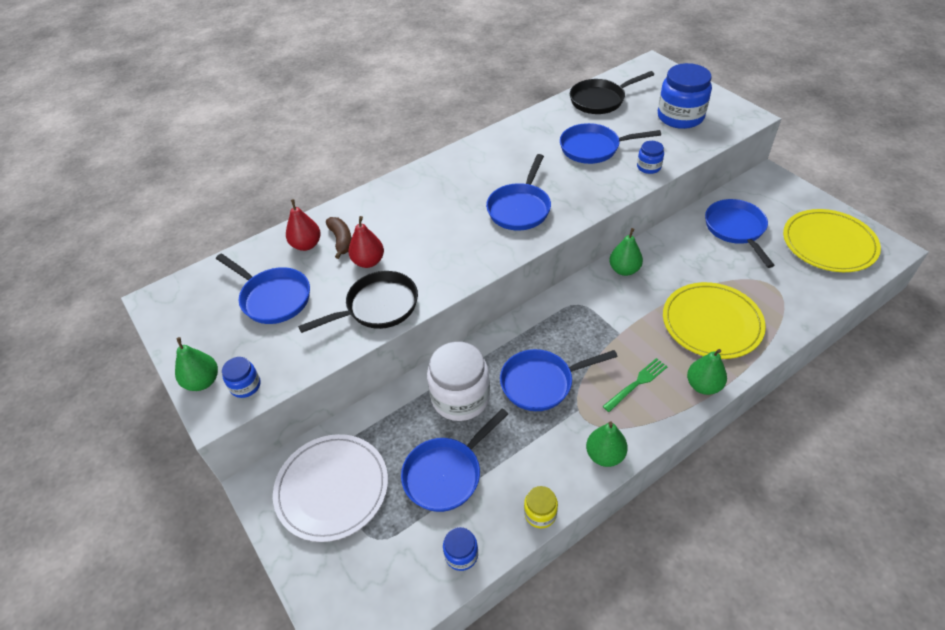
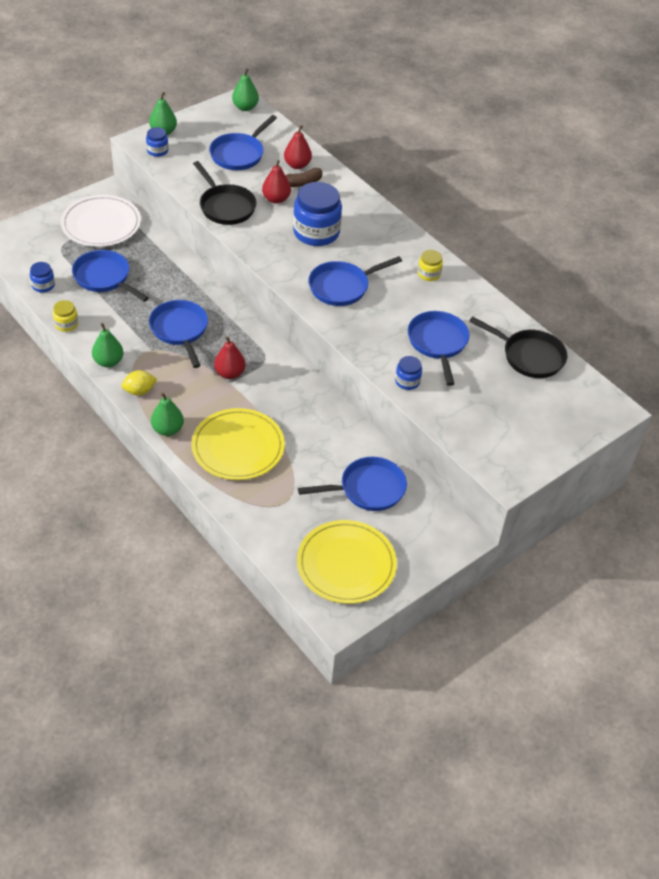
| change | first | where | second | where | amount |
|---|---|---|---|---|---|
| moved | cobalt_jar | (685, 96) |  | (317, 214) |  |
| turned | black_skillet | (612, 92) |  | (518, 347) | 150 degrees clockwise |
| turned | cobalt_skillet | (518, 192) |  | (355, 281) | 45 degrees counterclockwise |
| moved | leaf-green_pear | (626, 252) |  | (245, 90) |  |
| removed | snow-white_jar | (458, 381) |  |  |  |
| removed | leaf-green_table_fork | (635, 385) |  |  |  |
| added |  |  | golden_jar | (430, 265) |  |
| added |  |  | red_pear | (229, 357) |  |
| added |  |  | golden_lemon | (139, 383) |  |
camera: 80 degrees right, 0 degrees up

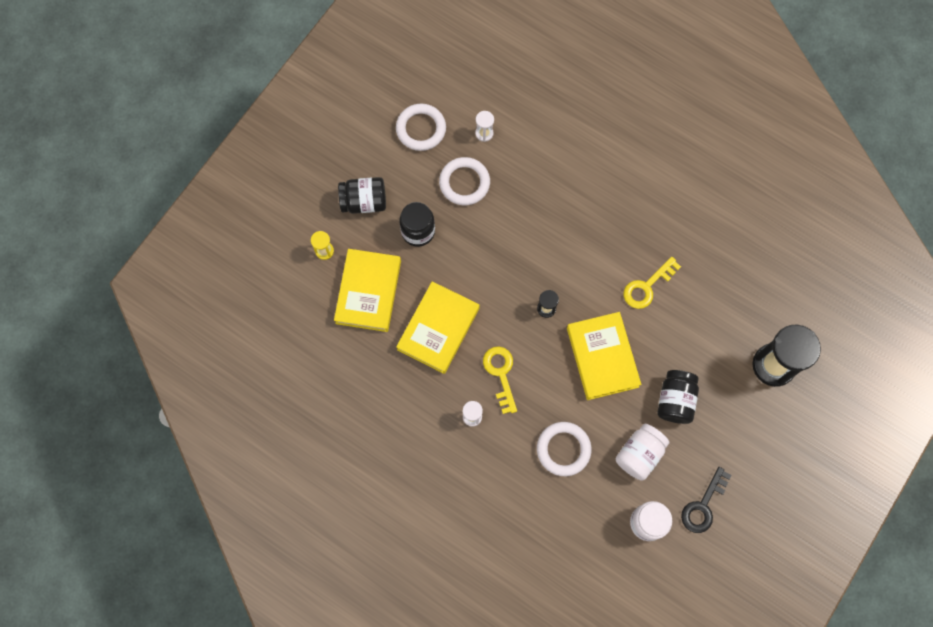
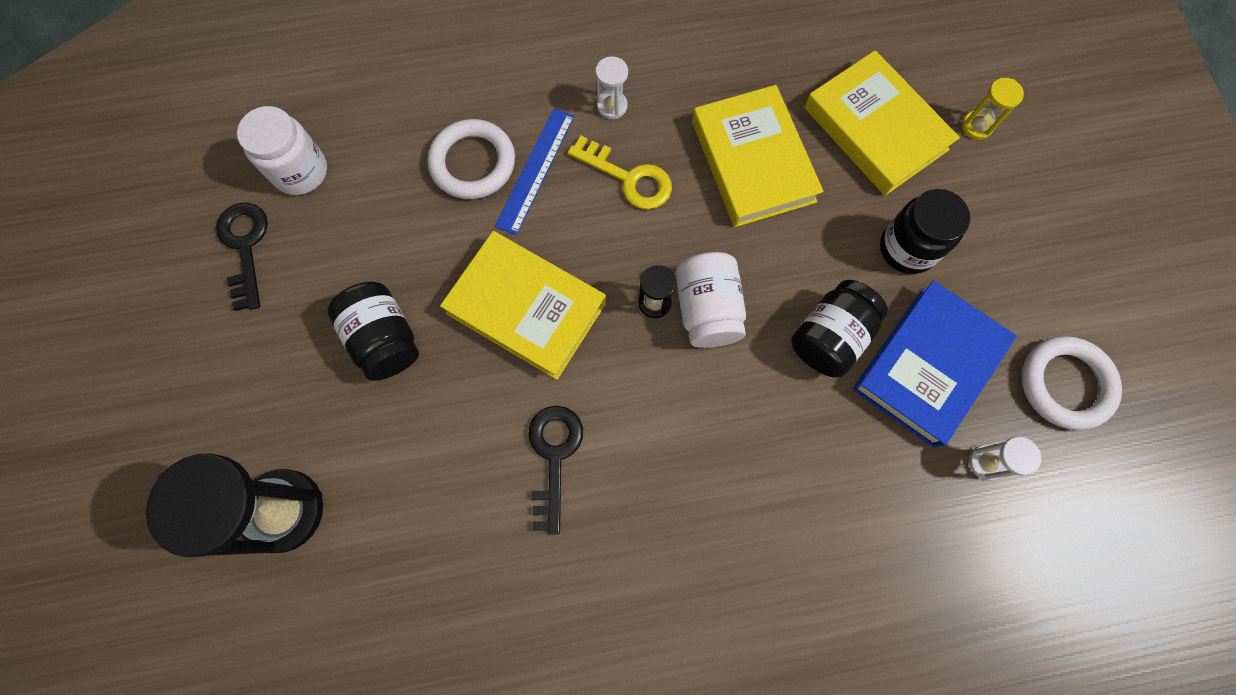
| change | first | where | second | where | amount |
|---|---|---|---|---|---|
| replaced | snow-white_hoop | (464, 181) | cobalt_book | (934, 364) |  |
| moved | black_jar | (362, 195) |  | (839, 328) |  |
| recoloured | golden_door_key | (652, 283) | black_door_key | (555, 470) |  |
| moved | snow-white_jar | (642, 452) |  | (711, 300) |  |
| added |  |  | cobalt_ruler | (535, 171) |  |
camera: 135 degrees right, 0 degrees up

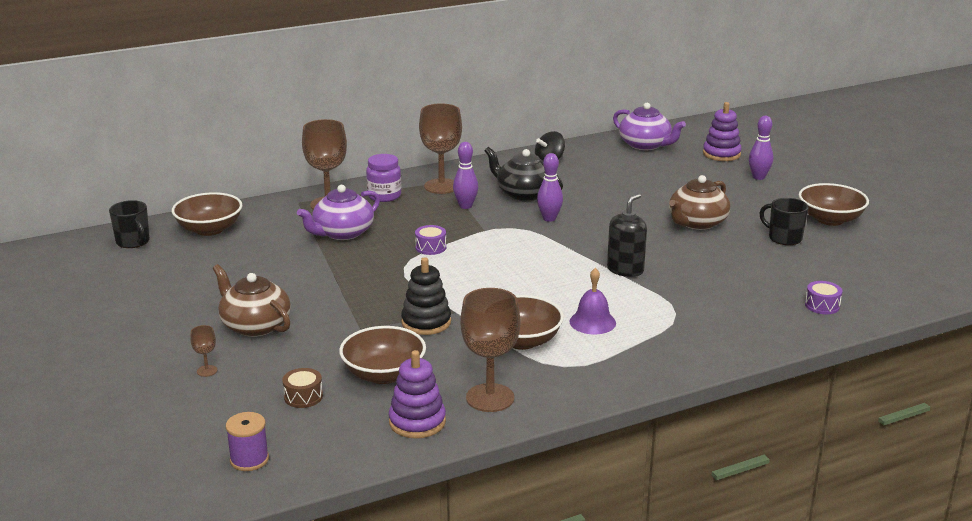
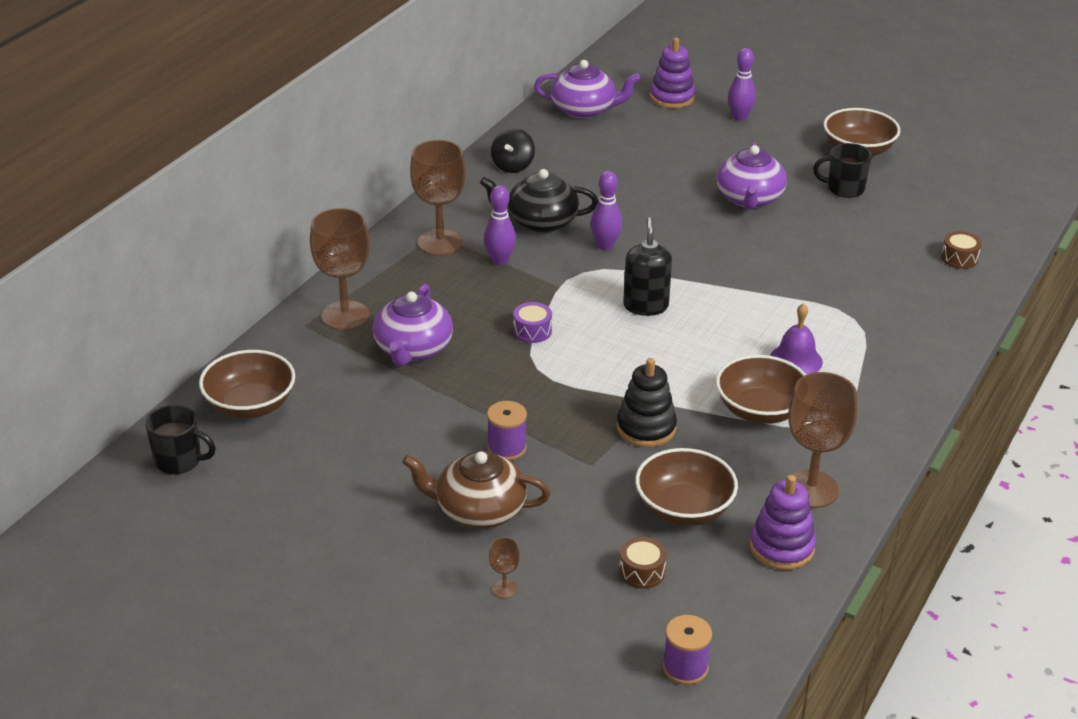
| change | first | where | second | where | amount |
|---|---|---|---|---|---|
| removed | violet_jar | (383, 178) |  |  |  |
| recoloured | russet_teapot | (699, 202) | violet_teapot | (751, 176) |  |
| moved | black_soap_pump | (627, 235) |  | (647, 267) |  |
| recoloured | violet_snare_drum | (824, 297) | russet_snare_drum | (961, 250) |  |
| added |  |  | violet_reel_of_thread | (507, 430) |  |
camera: 35 degrees left, 10 degrees up

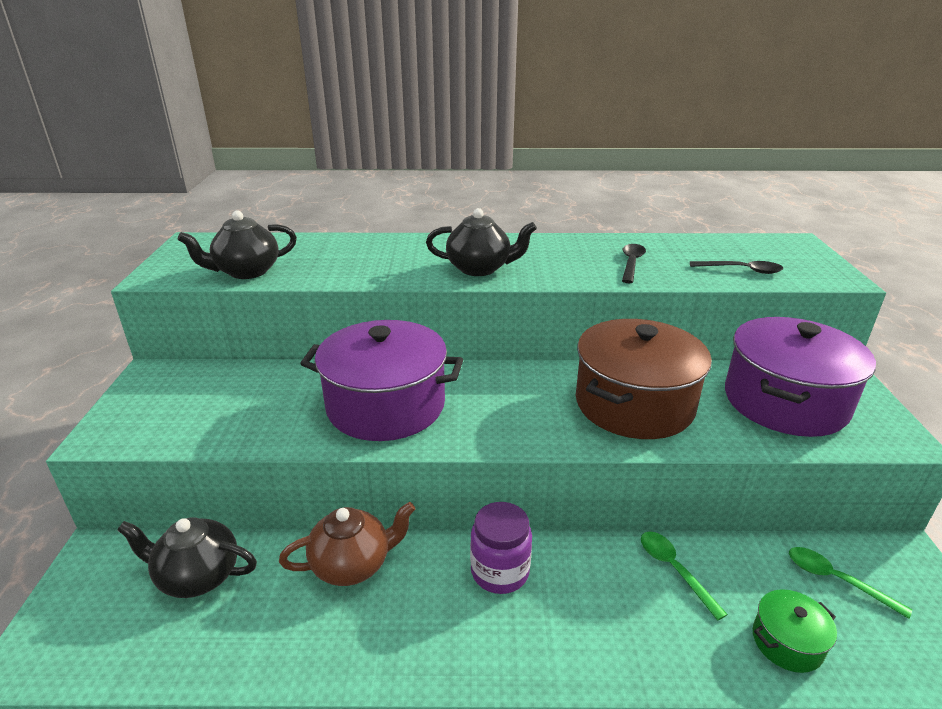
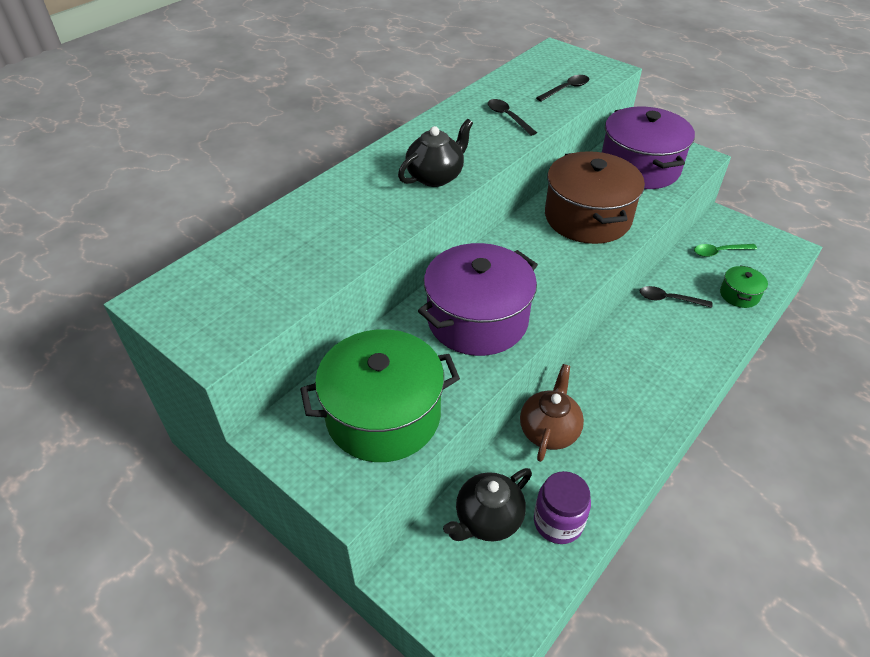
| change | first | where | second | where | amount |
|---|---|---|---|---|---|
| removed | black_teapot | (237, 245) |  |  |  |
| moved | violet_jar | (501, 548) |  | (562, 507) |  |
| recoloured | leaf-green_teaspoon | (684, 576) | black_teaspoon | (676, 297) |  |
| added |  |  | leaf-green_stockpot | (380, 395) |  |
camera: 50 degrees left, 15 degrees up

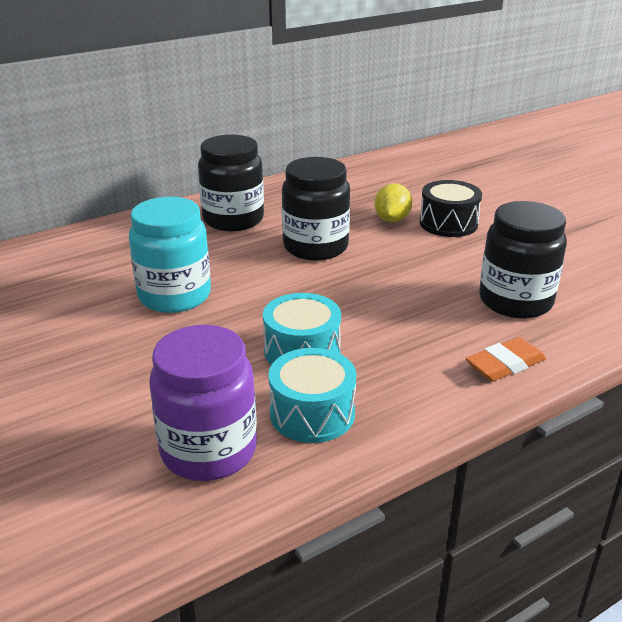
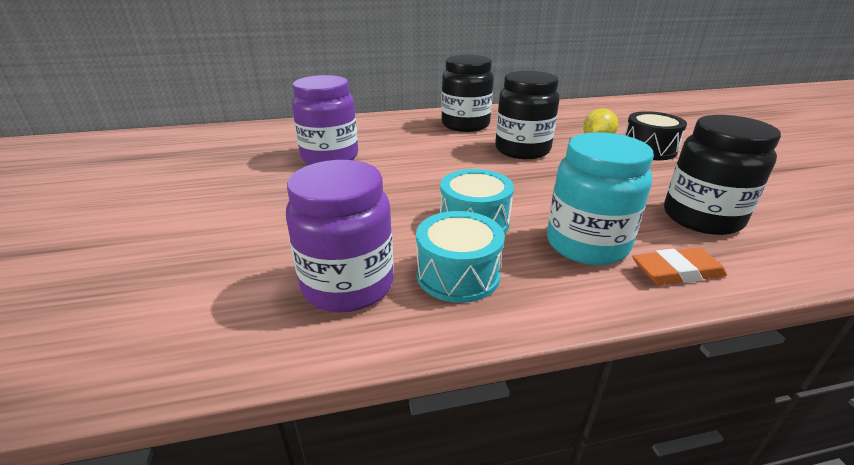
| change | first | where | second | where | amount |
|---|---|---|---|---|---|
| moved | teal_jar | (170, 255) |  | (600, 198) |  |
| added |  |  | violet_jar | (325, 120) |  |
camera: 20 degrees right, 0 degrees up

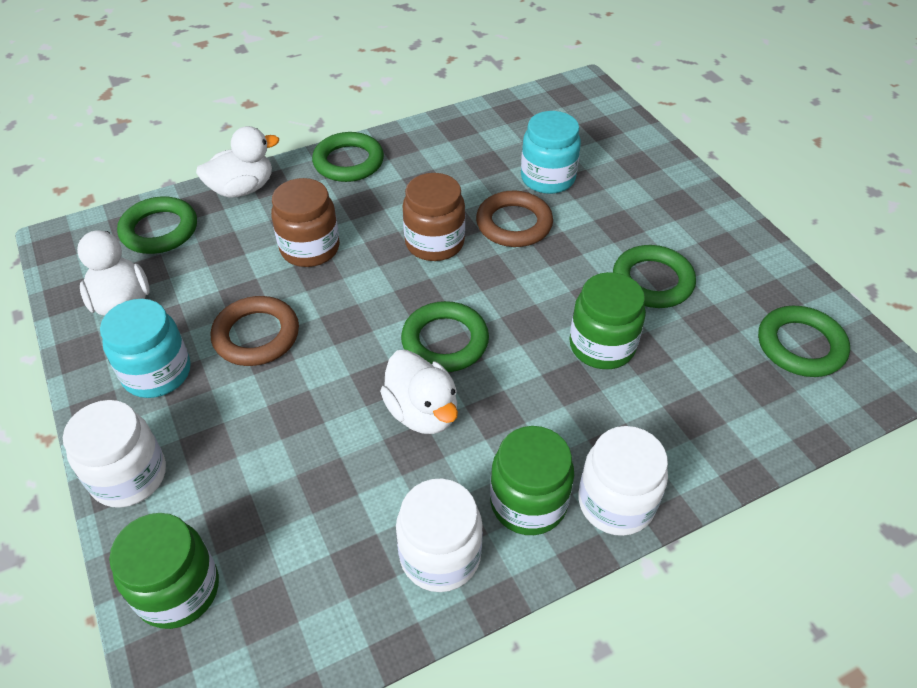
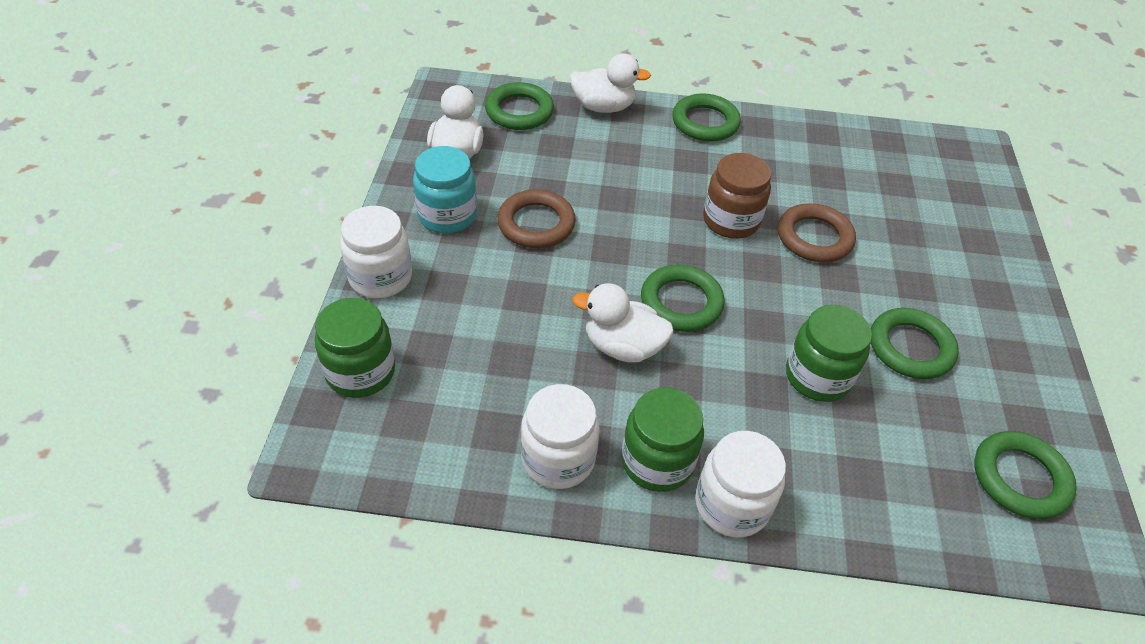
| change | first | where | second | where | amount |
|---|---|---|---|---|---|
| removed | teal_jar | (551, 152) |  |  |  |
| removed | russet_jar | (305, 222) |  |  |  |
| turned | snow-white_toy_duck | (419, 392) |  | (623, 323) | 105 degrees clockwise |
camera: 30 degrees right, 0 degrees up

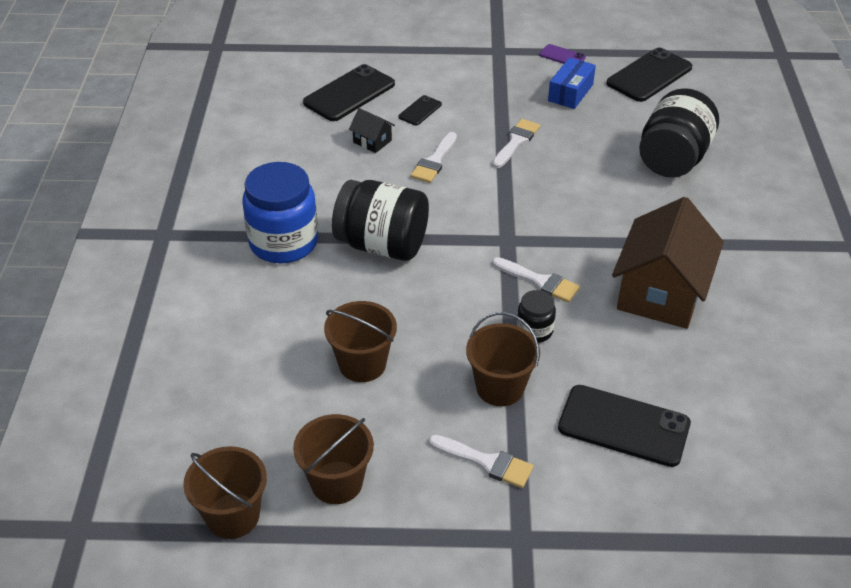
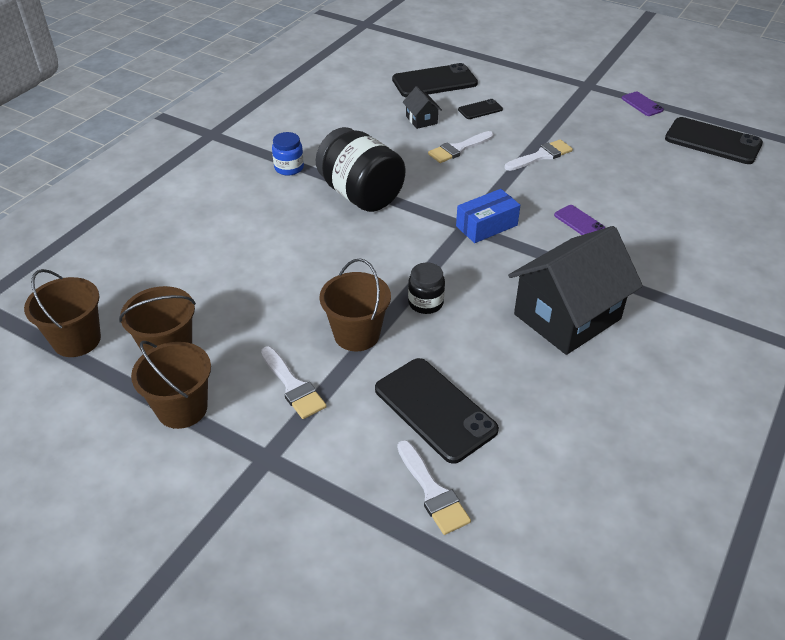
| change | first | where | second | where | amount |
|---|---|---|---|---|---|
| turned | black_smartphone | (649, 75) |  | (714, 140) | 45 degrees clockwise |
| moved | cobalt_package | (572, 83) |  | (488, 216) |  |
| removed | black_jar | (679, 133) |  |  |  |
| resized | cobalt_jar | (280, 212) |  | (288, 154) | x0.49 |
| recoloured | russet_cottage | (668, 263) | black_cottage | (575, 290) |  |
| moved | snow-white_paint_brush | (536, 280) |  | (434, 487) |  |
| moved | russet_pail | (360, 341) |  | (171, 385) |  |
| added |  |  | violet_smartphone | (579, 220) |  |
camera: 30 degrees right, 0 degrees up

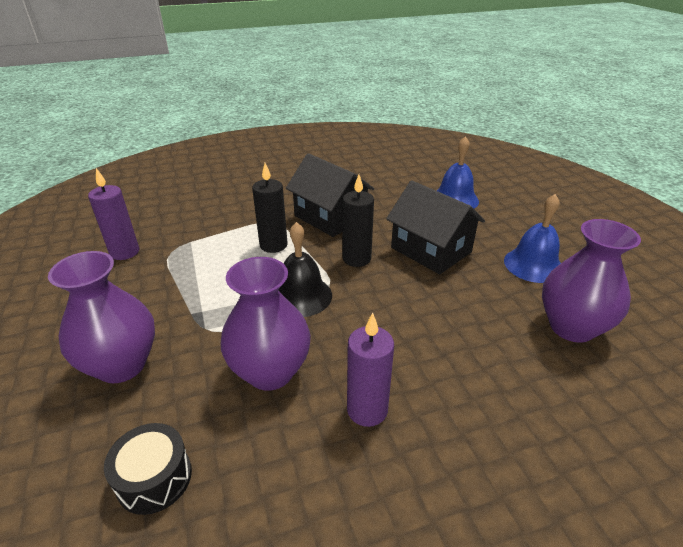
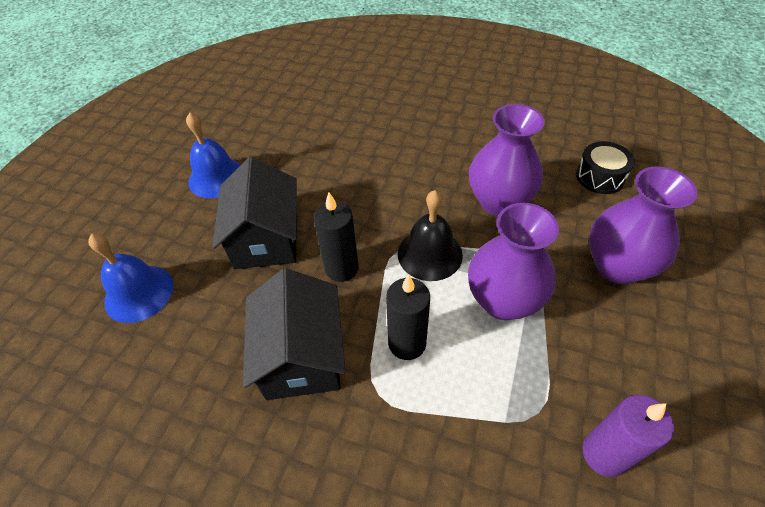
| change | first | where | second | where | amount |
|---|---|---|---|---|---|
| moved | violet_flower_vase | (591, 281) |  | (513, 261) |  |
| removed | violet_wax_candle | (370, 370) |  |  |  |
camera: 140 degrees left, 15 degrees up

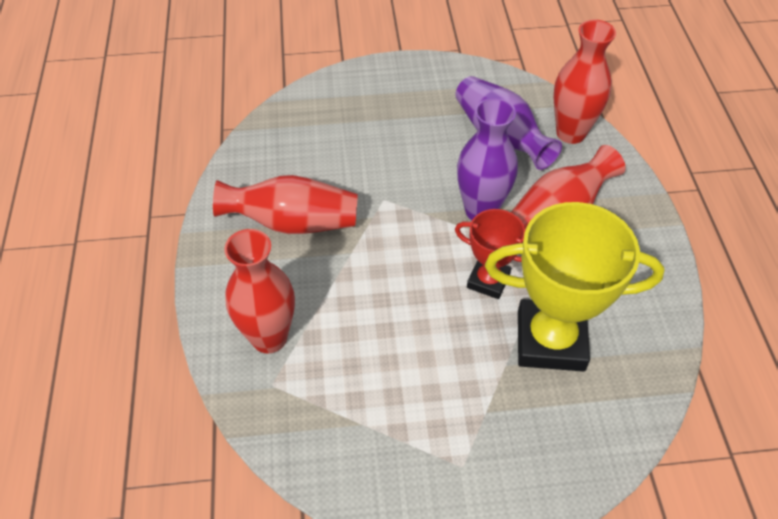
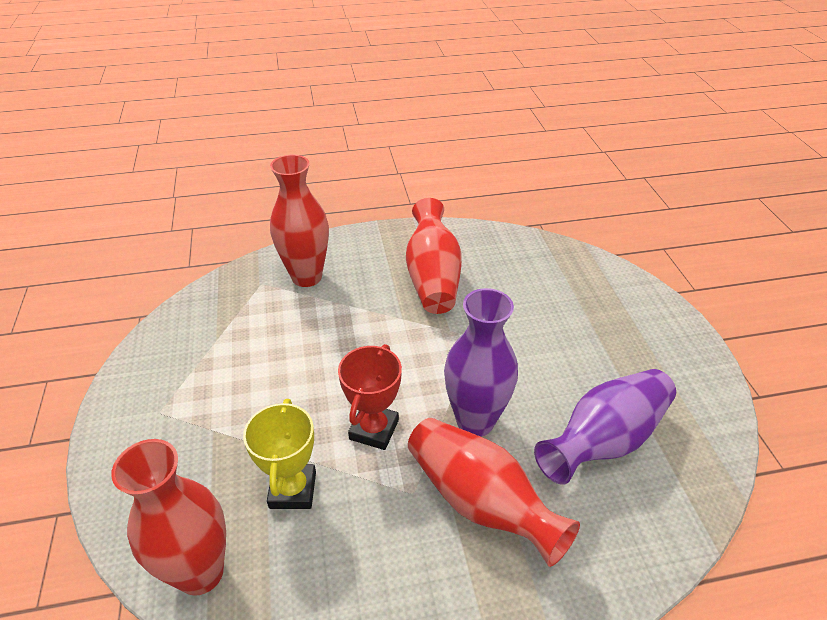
| change | first | where | second | where | amount |
|---|---|---|---|---|---|
| moved | red_flower_vase | (585, 82) |  | (168, 517) |  |
| resized | golden_prize_cup | (574, 287) |  | (279, 454) | x0.55 |
camera: 85 degrees right, 10 degrees down

